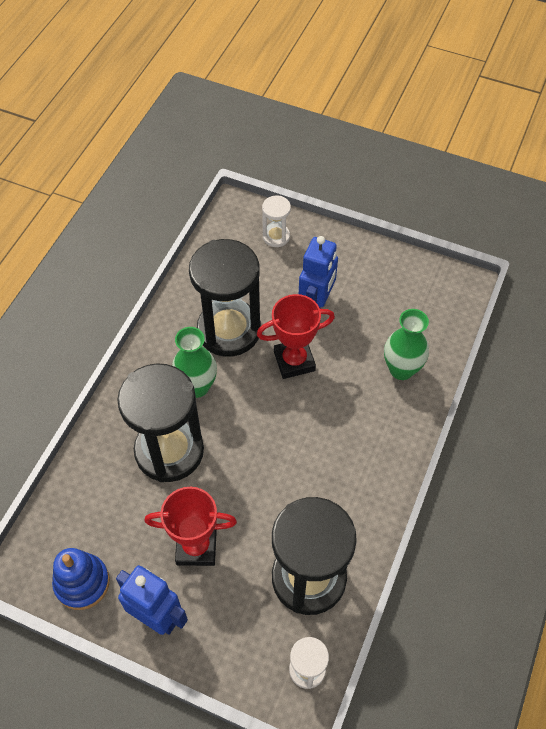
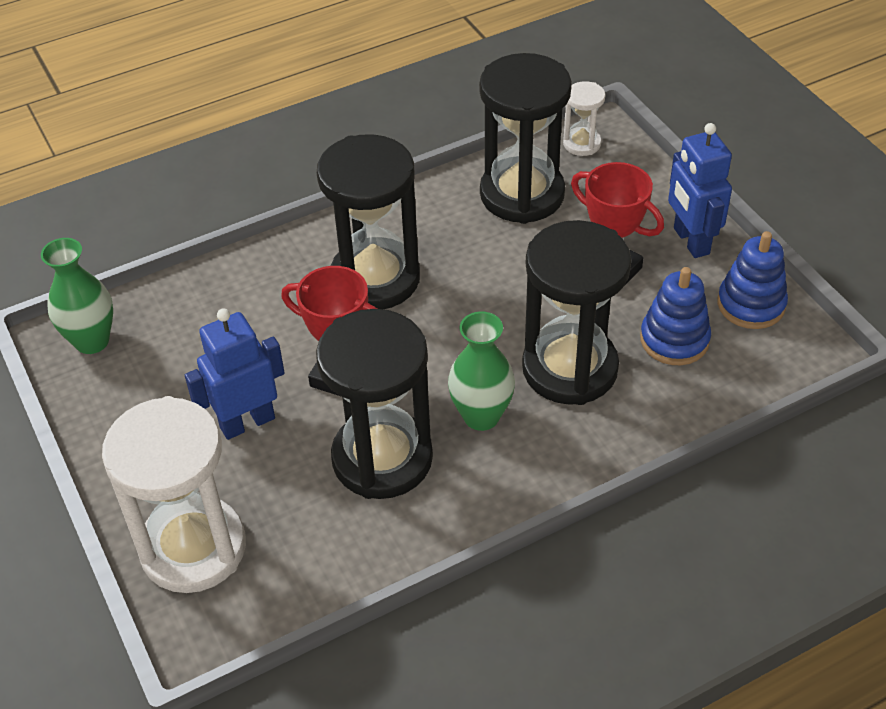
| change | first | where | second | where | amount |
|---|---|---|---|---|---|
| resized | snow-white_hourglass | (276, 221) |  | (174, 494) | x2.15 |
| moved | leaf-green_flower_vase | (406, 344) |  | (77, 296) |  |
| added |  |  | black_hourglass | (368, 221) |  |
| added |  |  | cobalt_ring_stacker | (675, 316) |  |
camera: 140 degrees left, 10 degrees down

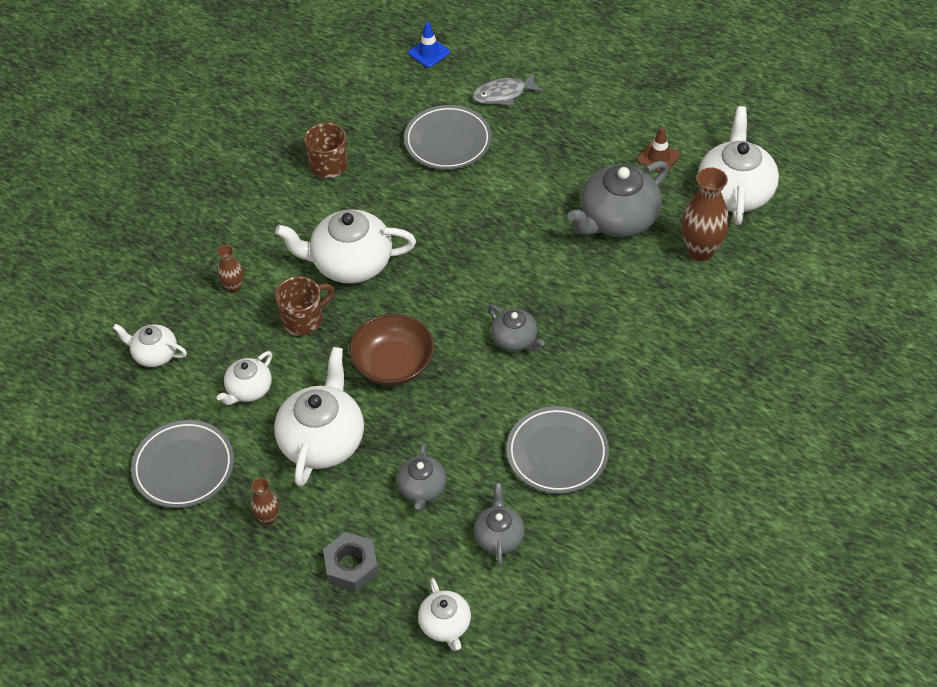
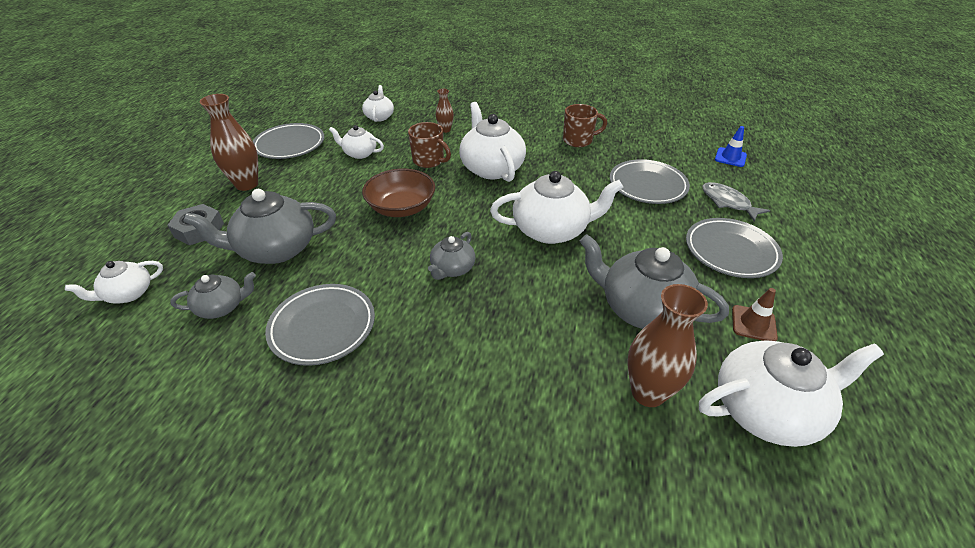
| change | first | where | second | where | amount |
|---|---|---|---|---|---|
| moved | snow-white_teapot | (319, 417) |  | (556, 207) |  |
| resized | ash-grey_teapot | (421, 477) |  | (259, 226) | x1.82 |
| resized | russet_flower_vase | (265, 501) |  | (229, 142) | x1.89 |
| added |  |  | ash-grey_flat_dish | (734, 248) |  |
camera: 70 degrees right, 10 degrees down

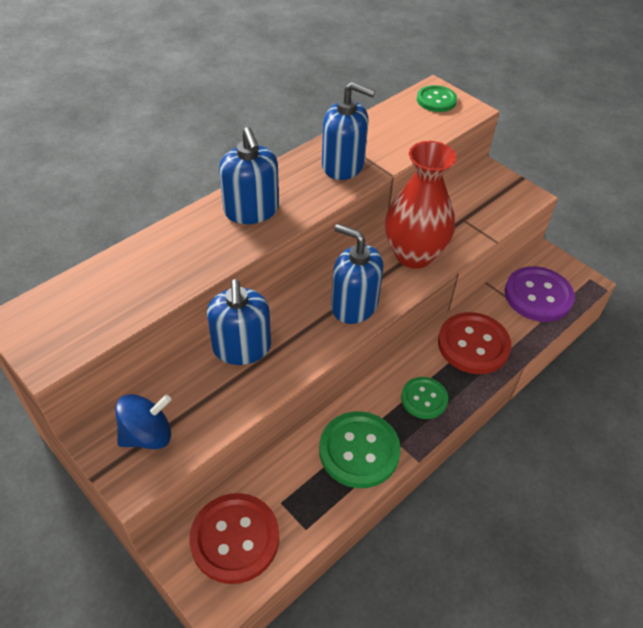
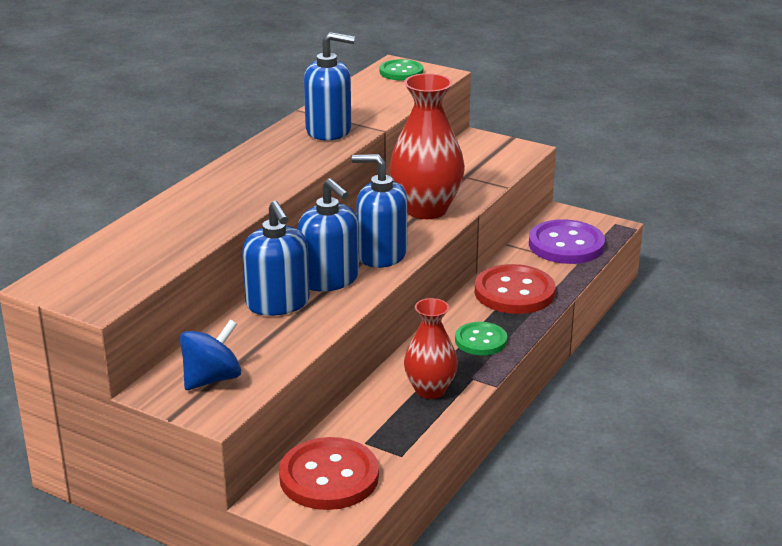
| change | first | where | second | where | amount |
|---|---|---|---|---|---|
| moved | cobalt_soap_pump | (249, 175) |  | (328, 235) |  |
| replaced | leaf-green_shirt_button | (360, 449) | red_flower_vase | (431, 348) |  |
camera: 15 degrees left, 20 degrees down

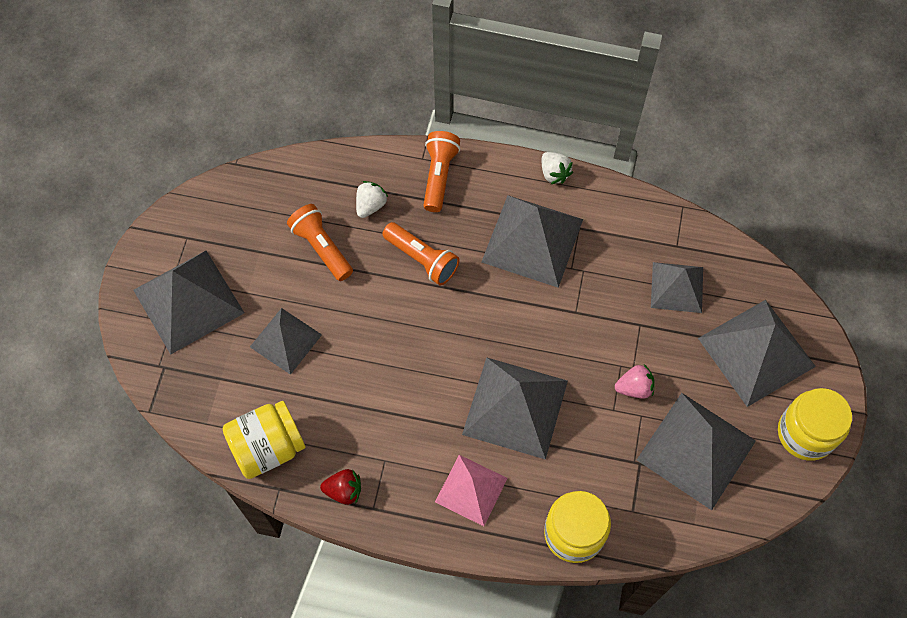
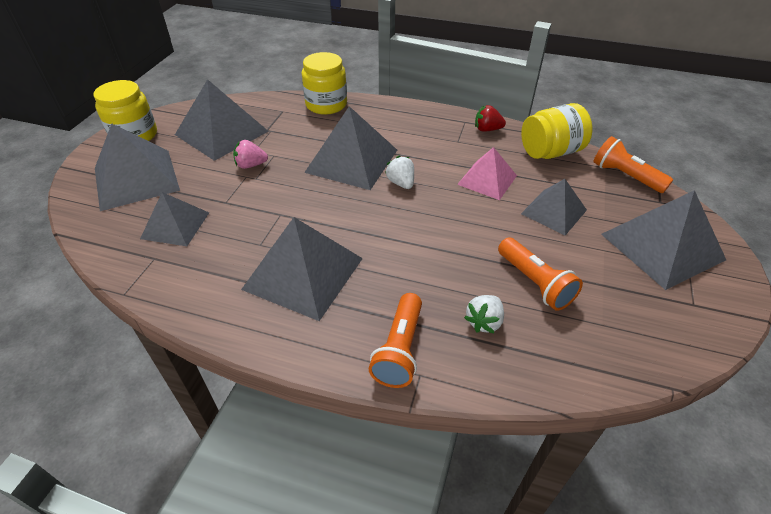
| change | first | where | second | where | amount |
|---|---|---|---|---|---|
| moved | snow-white_toy_strawberry | (557, 168) |  | (399, 172) |  |
| moved | orange-coloured_flashlight | (421, 253) |  | (633, 164) |  |
| moved | pink_solid_pyramid | (471, 490) |  | (487, 173) |  |
camera: 175 degrees left, 20 degrees down

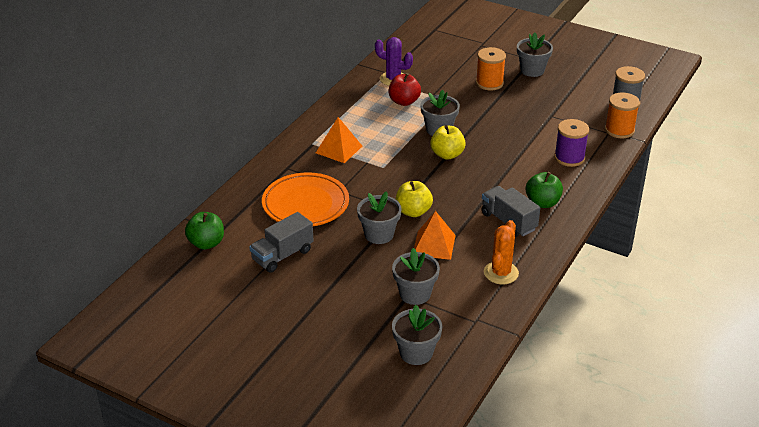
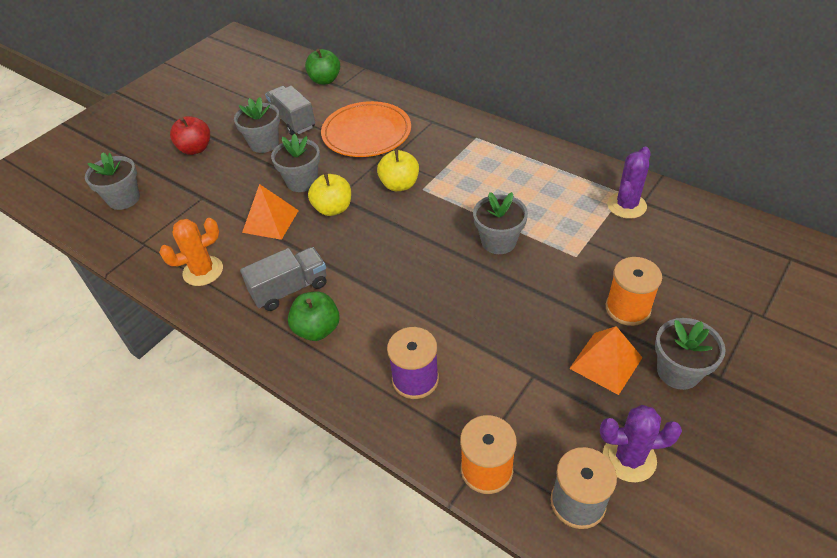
| change | first | where | second | where | amount |
|---|---|---|---|---|---|
| moved | red_apple | (405, 89) |  | (190, 135) |  |
| moved | orange-coloured_solid_pyramid | (339, 140) |  | (606, 360) |  |
| moved | golden_apple | (448, 142) |  | (398, 170) |  |
| turned | orange-coloured_cactus | (501, 252) |  | (191, 252) | 60 degrees counterclockwise |
| moved | ash-grey_plant_pot | (416, 276) |  | (257, 125) |  |
| added |  |  | violet_cactus | (641, 443) |  |
camera: 100 degrees right, 10 degrees up

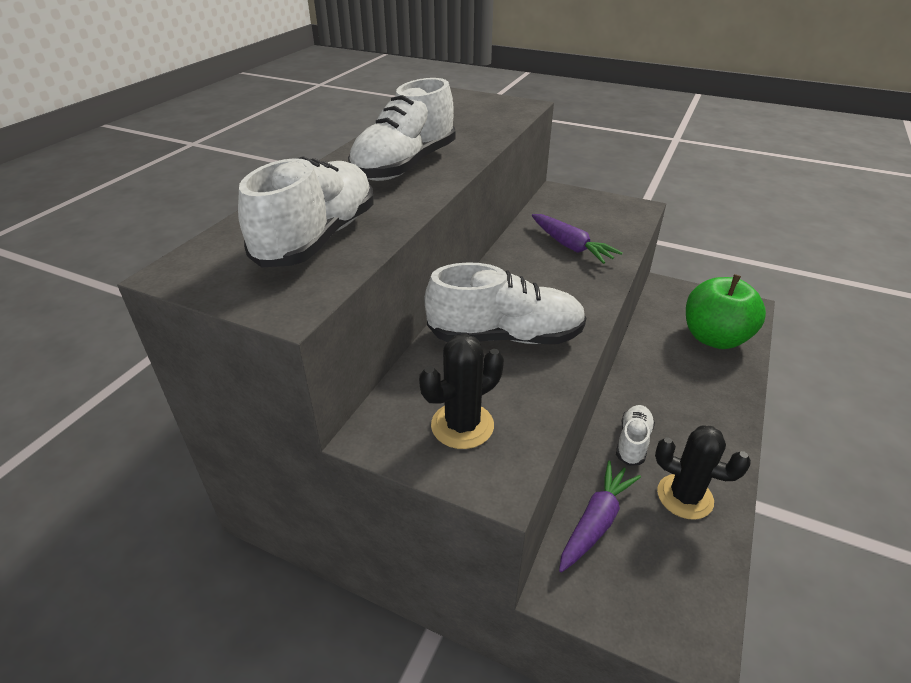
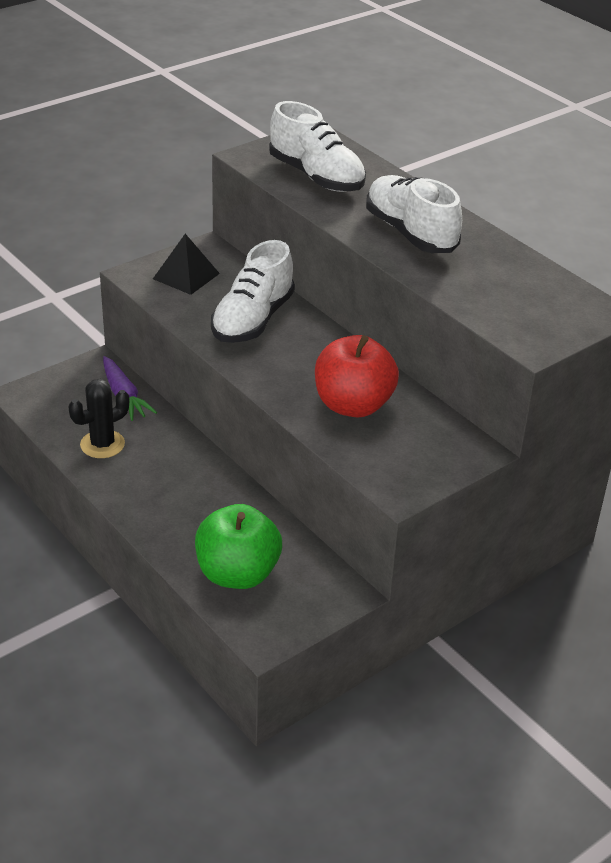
| change | first | where | second | where | amount |
|---|---|---|---|---|---|
| replaced | violet_toy_carrot | (577, 239) | red_apple | (357, 376) |  |
| replaced | black_cactus | (461, 391) | black_solid_pyramid | (186, 264) |  |
| removed | snow-white_sneaker | (635, 435) |  |  |  |
camera: 115 degrees right, 0 degrees up

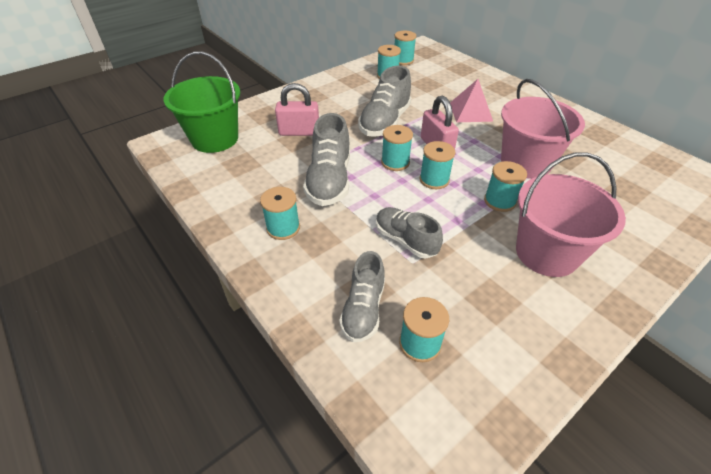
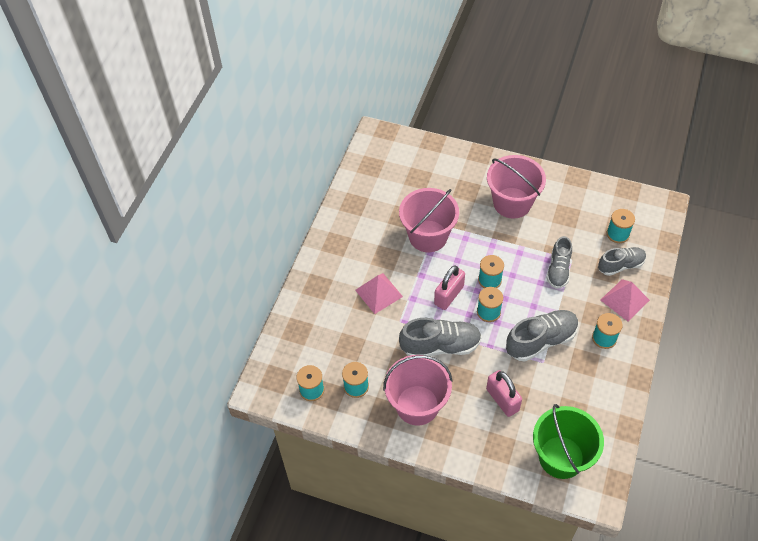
| change | first | where | second | where | amount |
|---|---|---|---|---|---|
| removed | teal_reel_of_thread | (505, 186) |  |  |  |
| added |  |  | pink_solid_pyramid | (625, 300) |  |
| added |  |  | pink_pail | (418, 390) |  |
camera: 120 degrees left, 10 degrees up

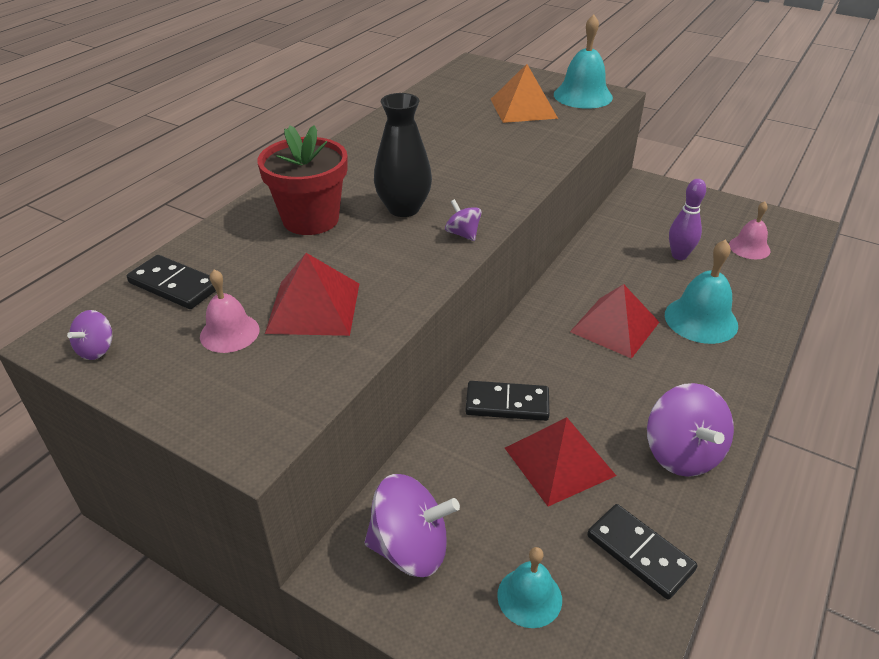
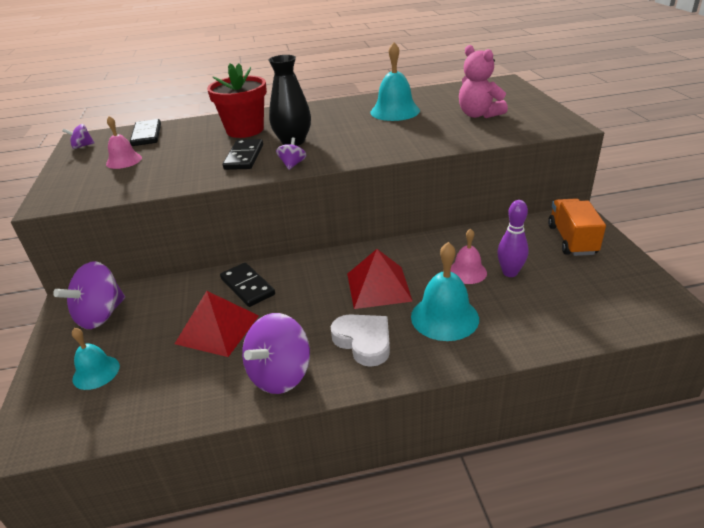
| change | first | where | second | where | amount |
|---|---|---|---|---|---|
| moved | teal_school_bell | (583, 61) |  | (395, 81) |  |
| replaced | orange-coloured_solid_pyramid | (524, 93) | pink_teddy_bear | (483, 81) |  |
| moved | pink_school_bell | (749, 230) |  | (468, 256) |  |
| removed | red_solid_pyramid | (312, 294) |  |  |  |
| turned | violet_whirligig | (412, 525) |  | (89, 295) | 75 degrees clockwise |
| moved | black_domino_tile | (642, 552) |  | (243, 154) |  |
| added |  |  | orange-coloured_truck | (577, 227) |  |
| added |  |  | snow-white_heart | (360, 340) |  |
camera: 50 degrees right, 5 degrees down

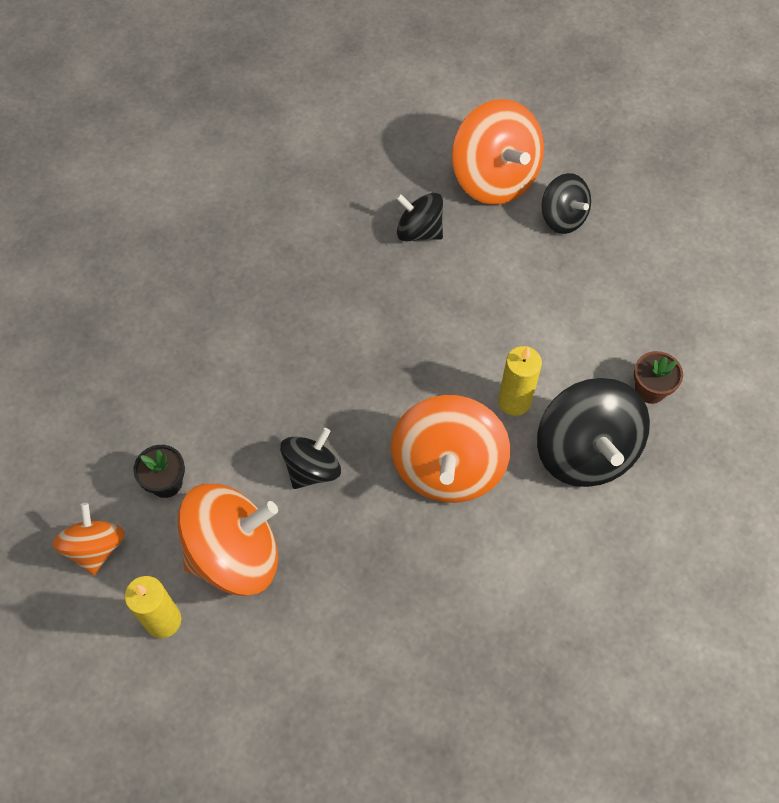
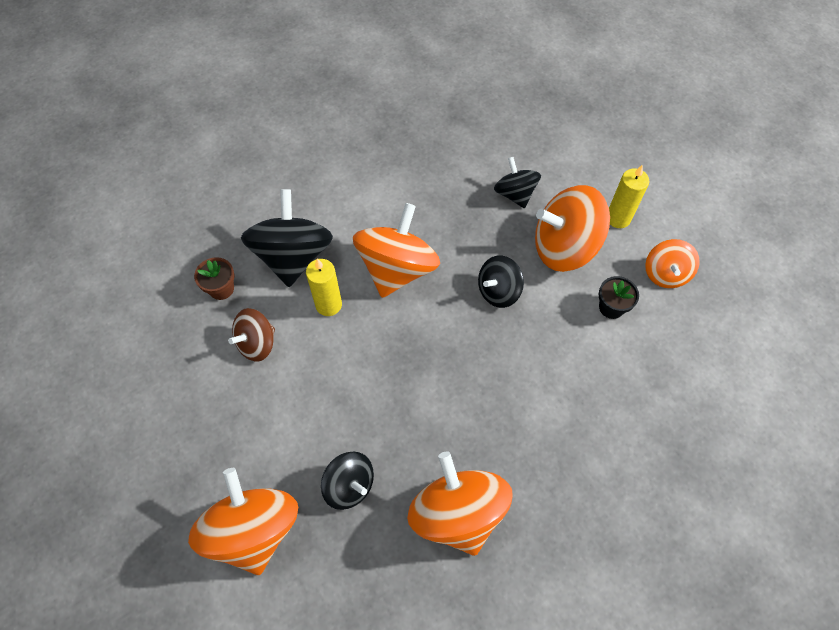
| change | first | where | second | where | amount |
|---|---|---|---|---|---|
| moved | black_whirligig | (566, 203) |  | (517, 182) |  |
| added |  |  | russet_whirligig | (251, 335) |  |
| added |  |  | orange-coloured_whirligig | (460, 504) |  |
camera: 165 degrees left, 0 degrees up

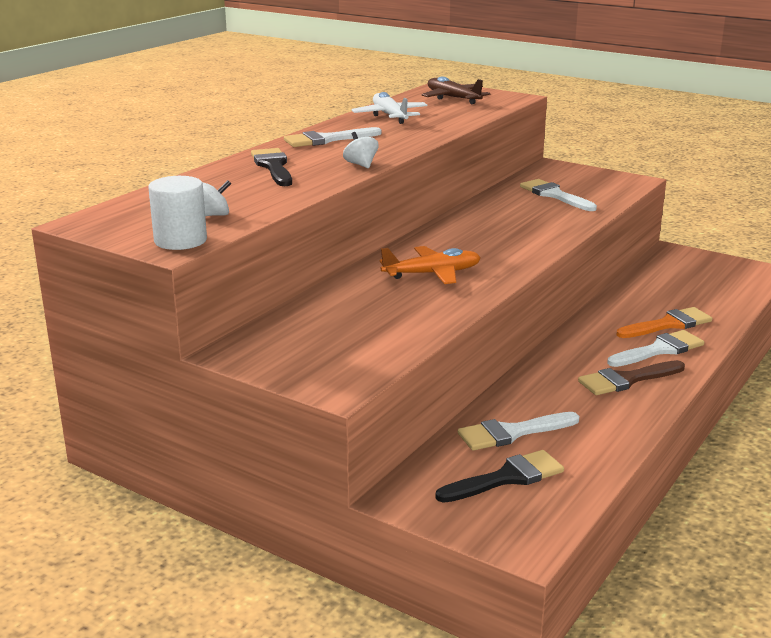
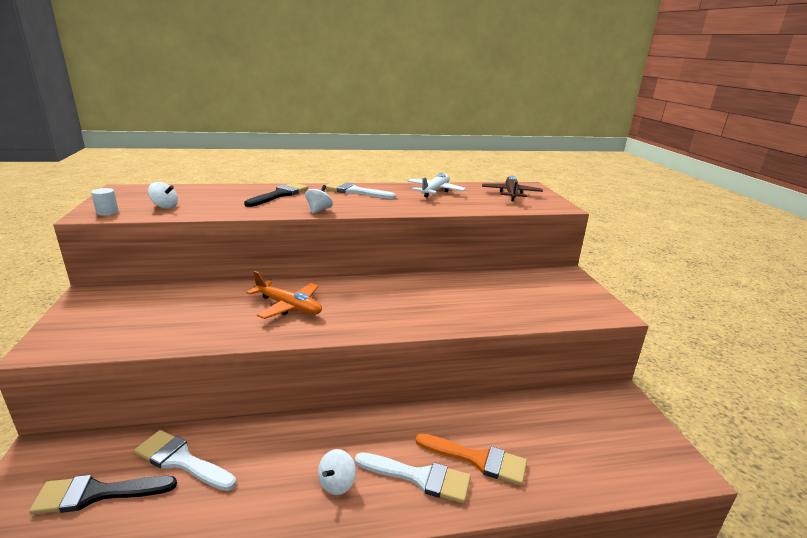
| change | first | where | second | where | amount |
|---|---|---|---|---|---|
| resized | snow-white_solid_cylinder | (177, 213) |  | (105, 202) | x0.55 |
| removed | snow-white_paint_brush | (558, 195) |  |  |  |
| replaced | russet_paint_brush | (631, 377) | snow-white_whirligig | (337, 472) |  |
| turned | black_paint_brush | (499, 476) |  | (103, 495) | 150 degrees clockwise |
camera: 45 degrees right, 0 degrees up

